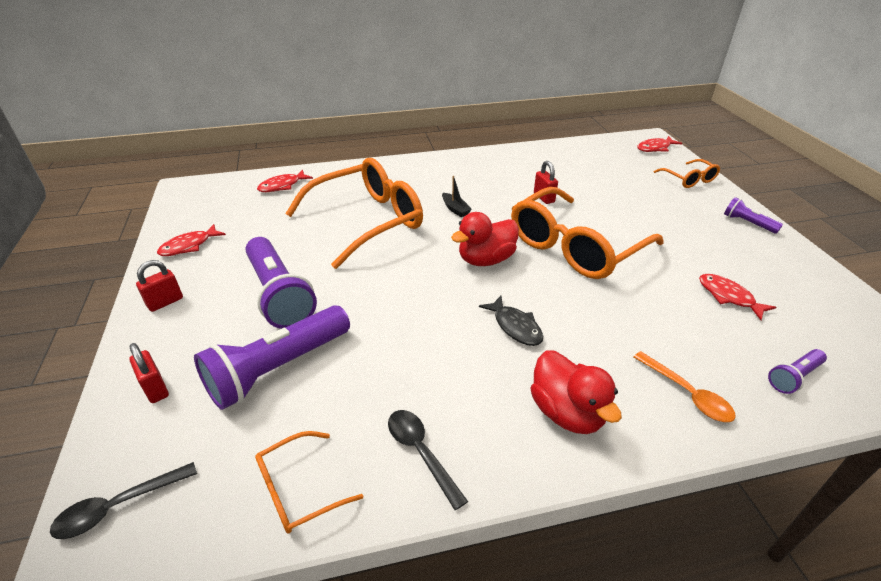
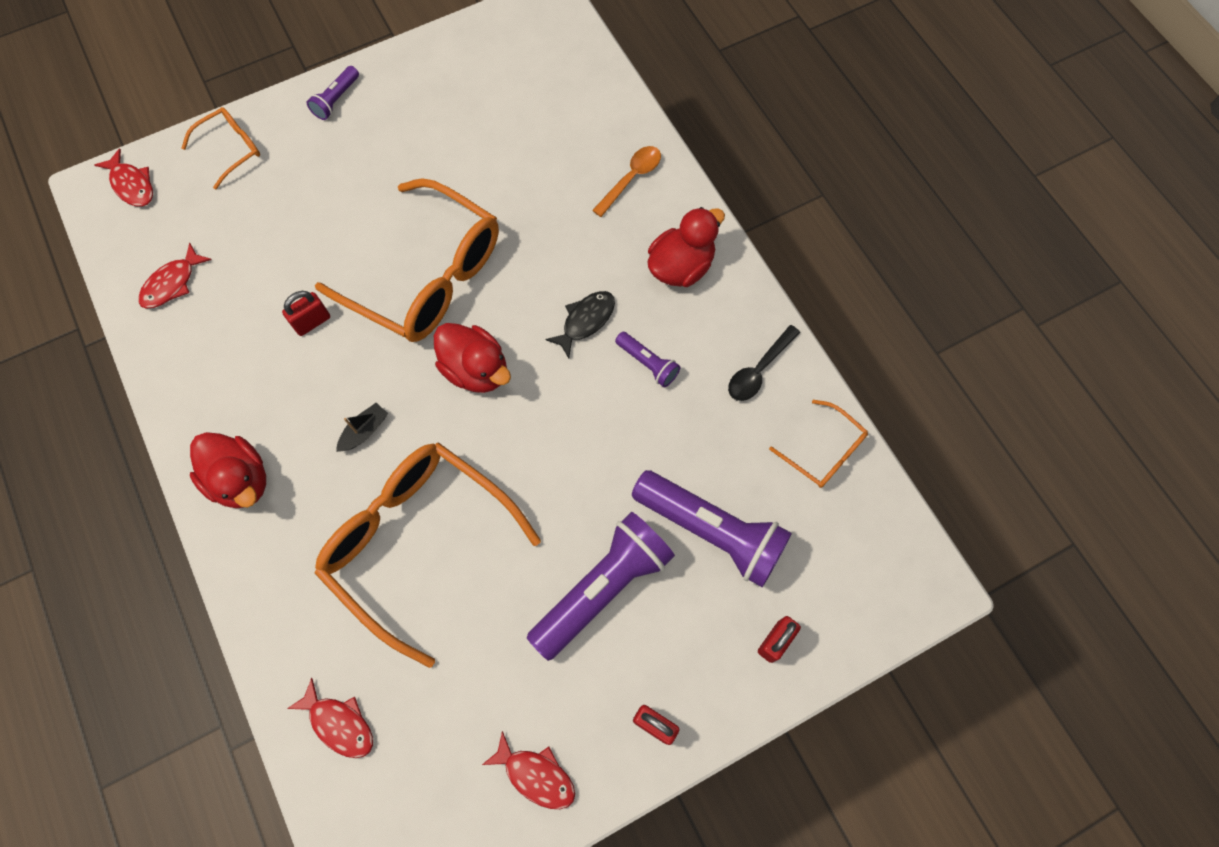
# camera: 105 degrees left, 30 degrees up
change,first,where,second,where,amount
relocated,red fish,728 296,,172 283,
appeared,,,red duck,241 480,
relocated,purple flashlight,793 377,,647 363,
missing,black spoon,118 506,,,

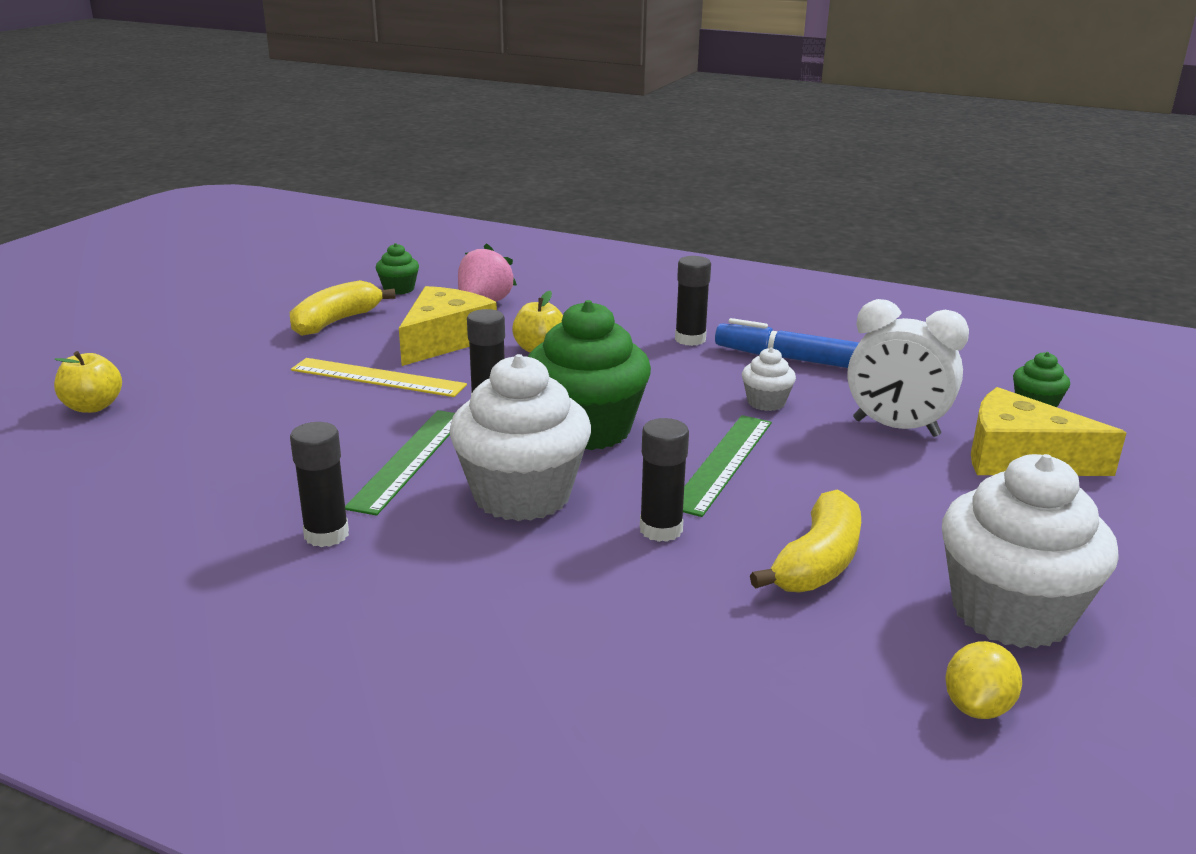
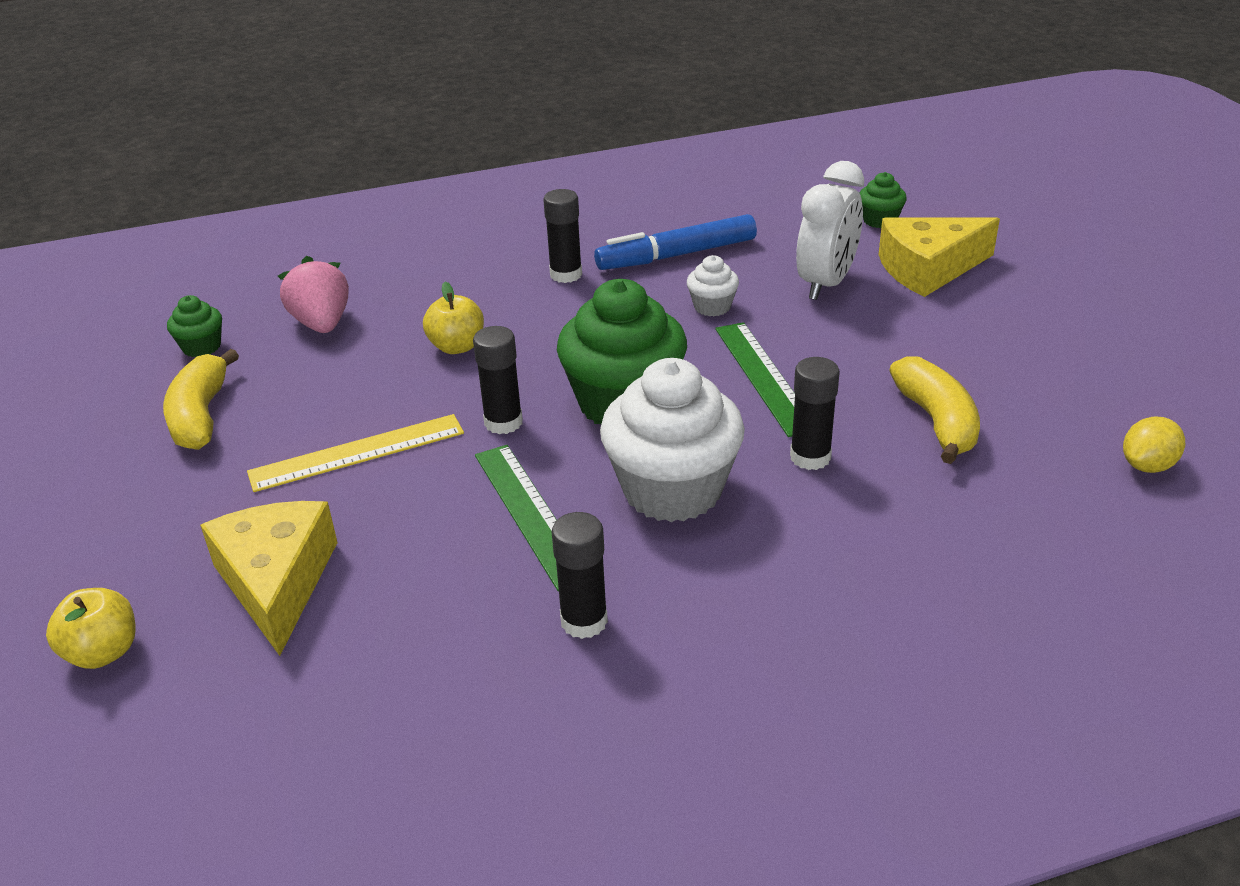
# camera: 40 degrees left, 10 degrees up
change,first,where,second,where,amount
relocated,yellow cheese,444 340,,277 582,
spun,white clock,895 428,,826 284,45 degrees counterclockwise
spun,yellow lemon,977 707,,1147 465,60 degrees clockwise
missing,white cupcake,1010 612,,,

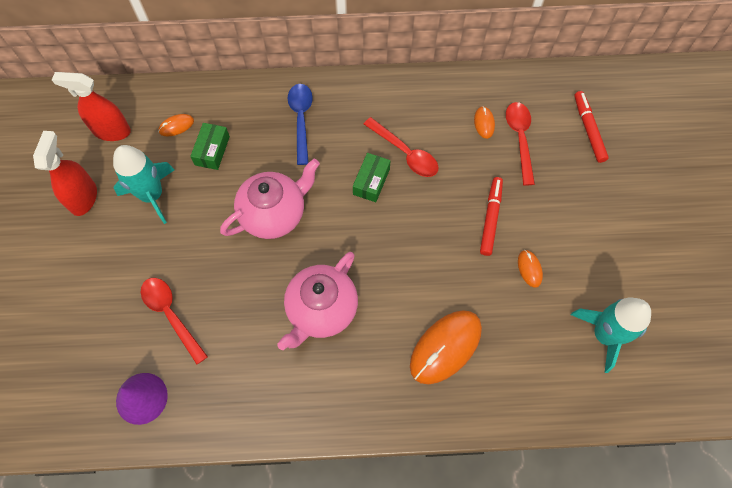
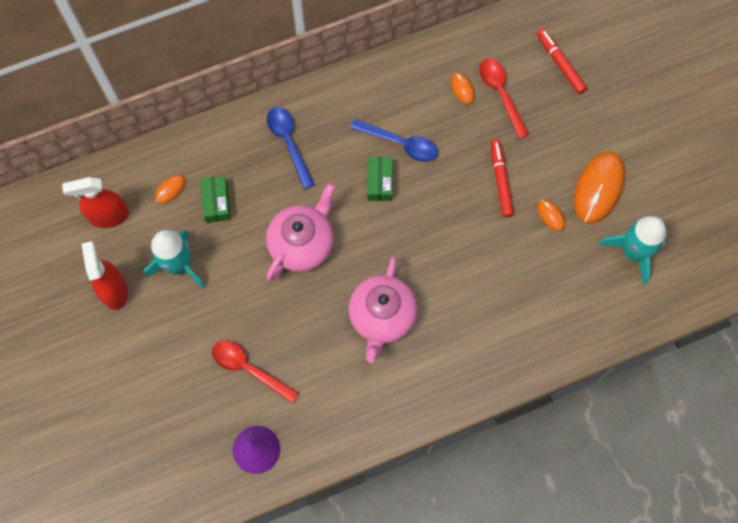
# camera: 20 degrees left, 5 degrees up
change,first,where,second,where,amount
colour,red spoon,405 153,blue spoon,400 144,
relocated,orange mouse,445 347,,598 188,

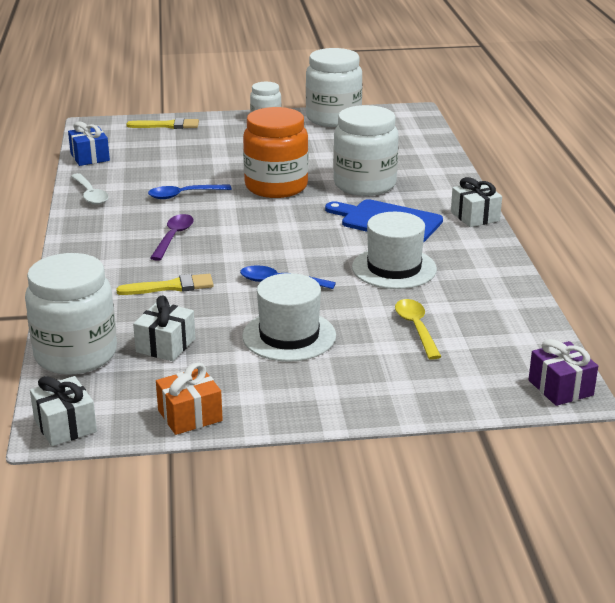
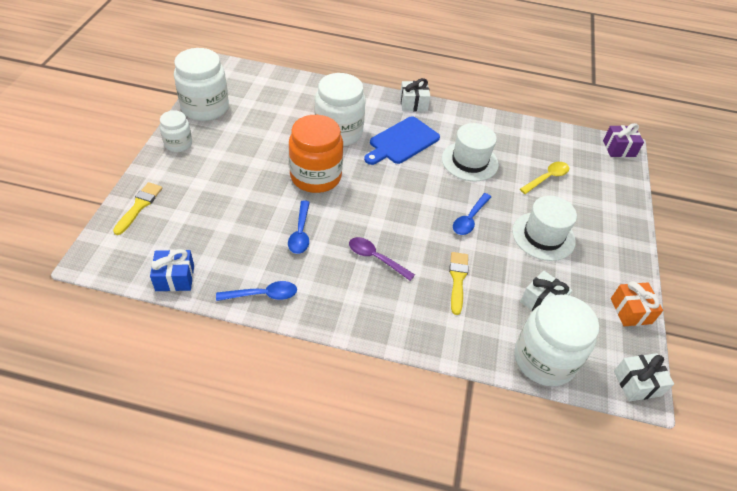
# camera: 75 degrees left, 20 degrees up
change,first,where,second,where,amount
colour,white spoon,90 194,blue spoon,263 295,
spun,yellow spoon,416 328,,547 178,135 degrees clockwise

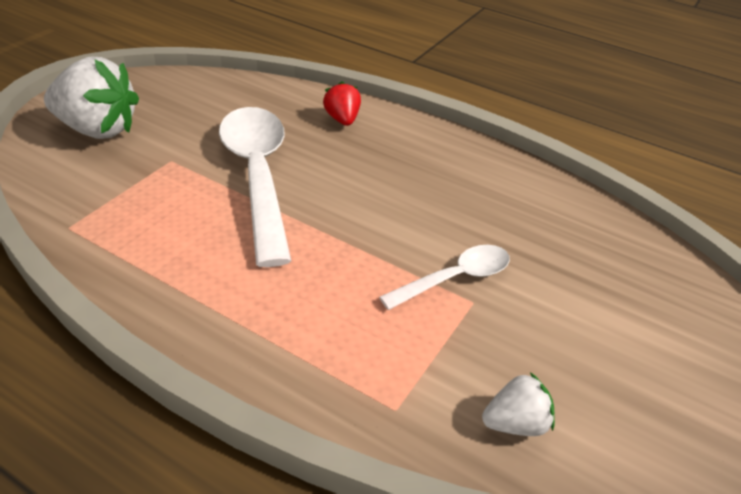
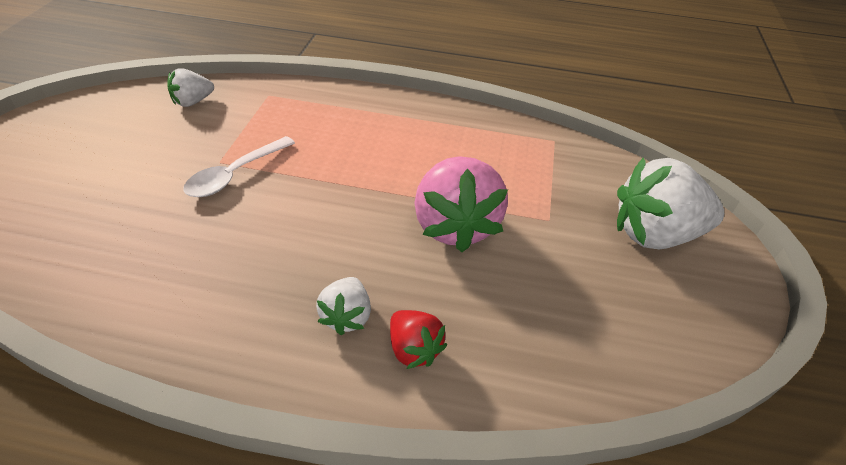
# camera: 160 degrees right, 5 degrees up
change,first,where,second,where,amount
appeared,,,white strawberry,347 316,
exchanged,white spoon,257 176,pink strawberry,455 225,

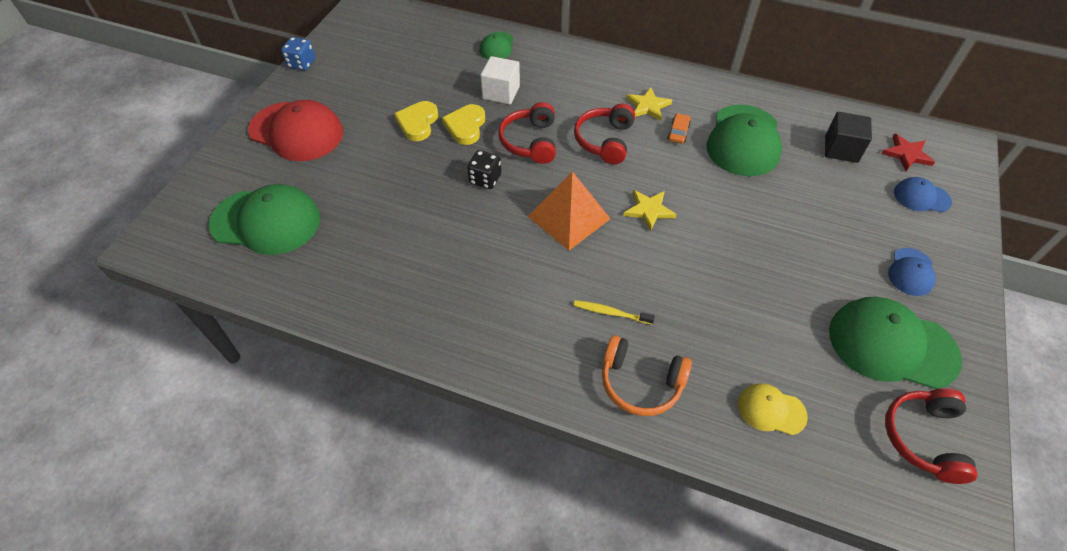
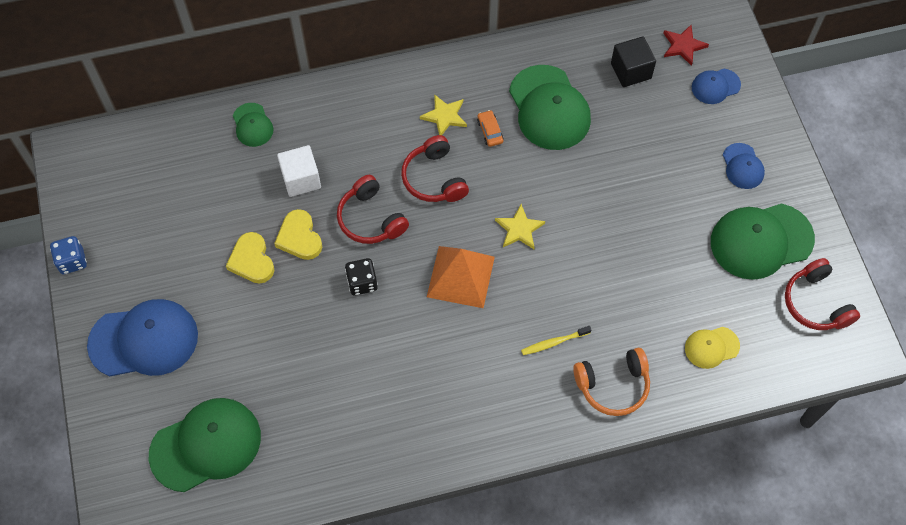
# camera: 35 degrees left, 10 degrees up
change,first,where,second,where,amount
colour,red cap,296 131,blue cap,144 340,

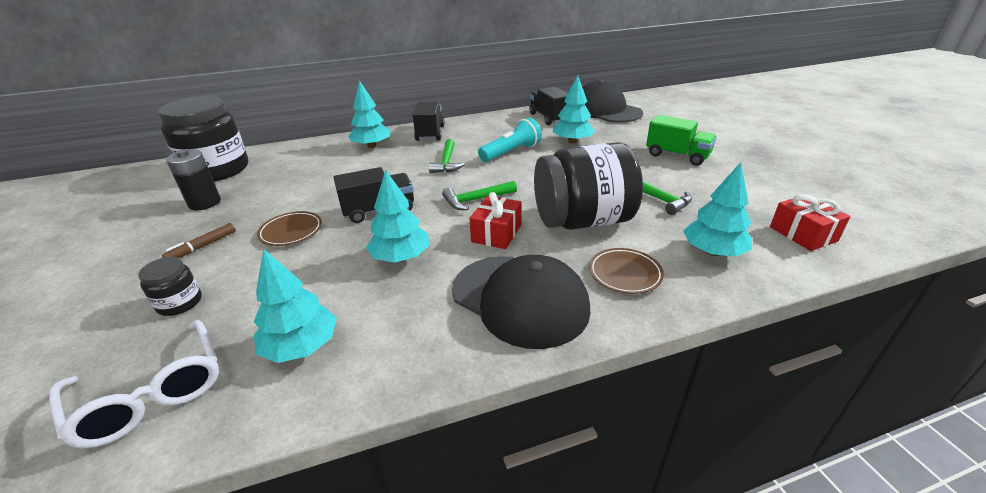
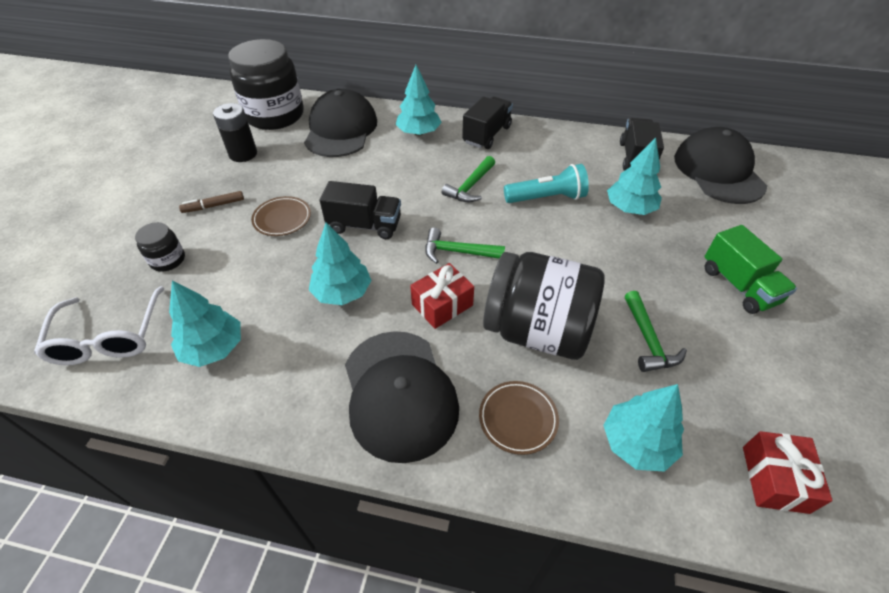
# camera: 30 degrees right, 15 degrees up
change,first,where,second,where,amount
appeared,,,black cap,340 129,

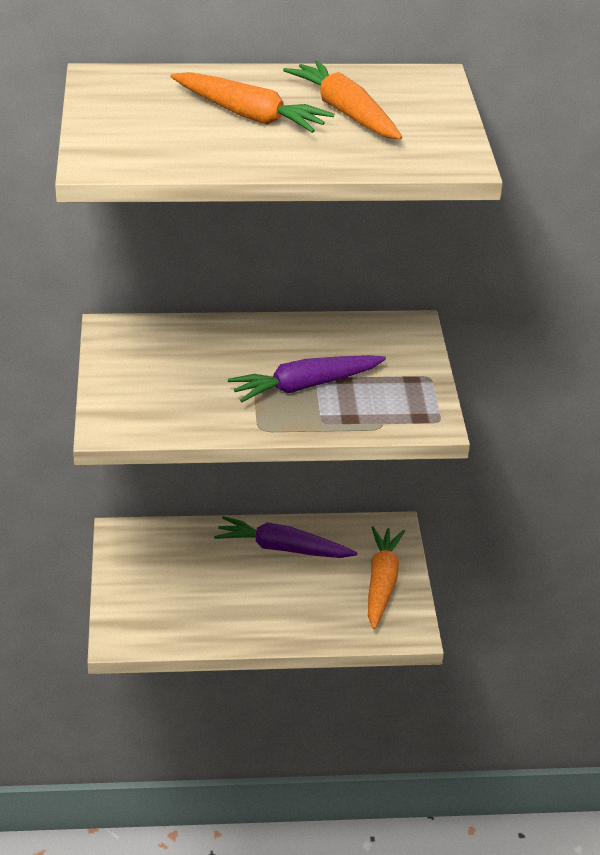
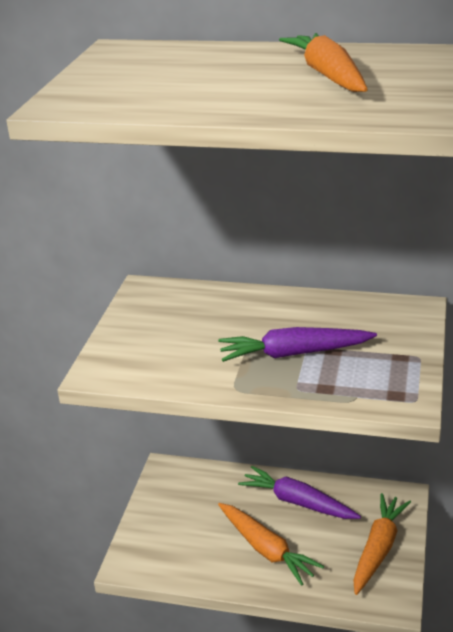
# camera: 20 degrees right, 5 degrees down
change,first,where,second,where,amount
relocated,orange carrot,249 115,,266 549,

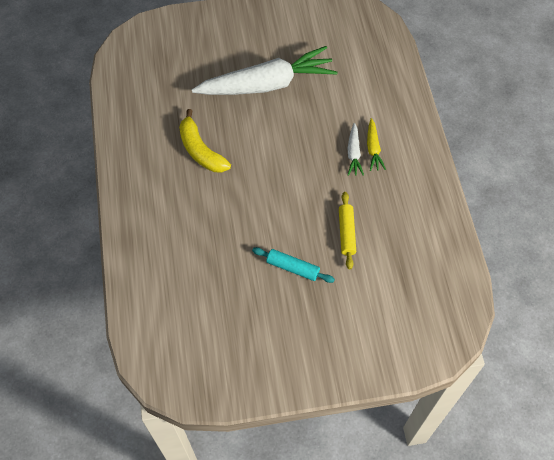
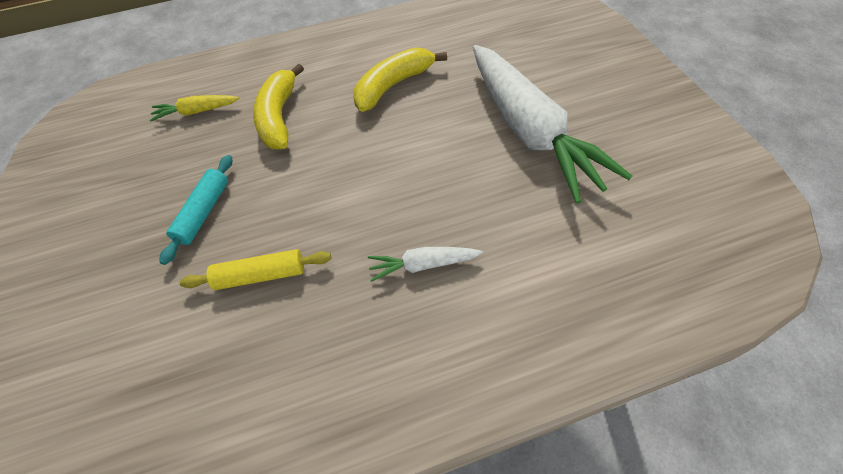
# camera: 85 degrees right, 5 degrees down
change,first,where,second,where,amount
relocated,yellow carrot,373 148,,197 112,
appeared,,,yellow banana,279 117,

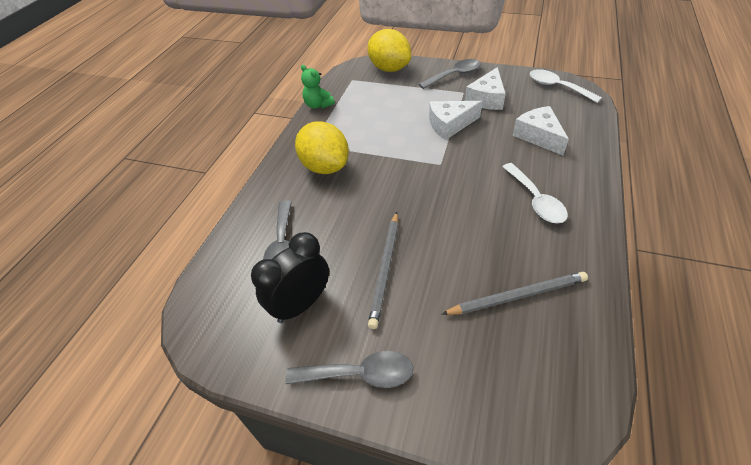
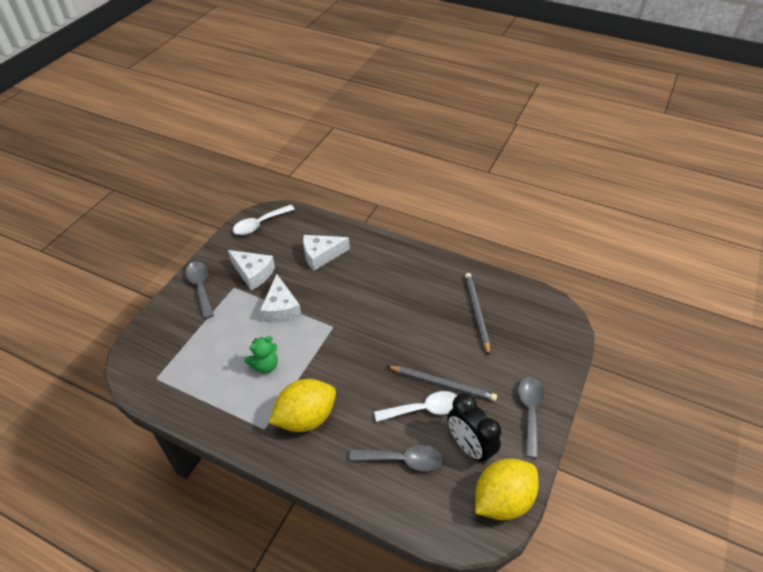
# camera: 85 degrees left, 0 degrees up
change,first,where,second,where,amount
relocated,green teddy bear,318 105,,265 365,
relocated,white spoon,535 200,,424 409,
relocated,yellow lemon,389 69,,502 500,

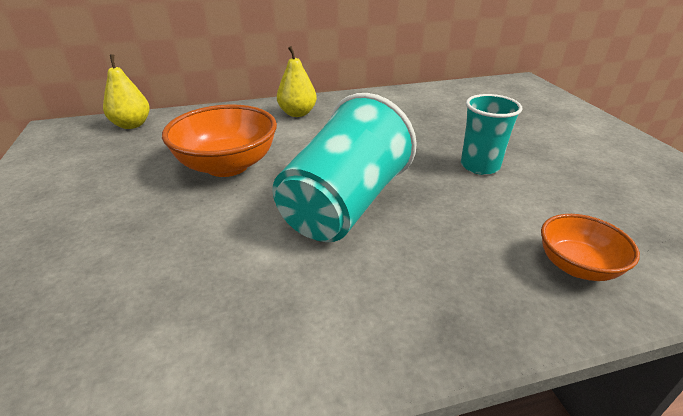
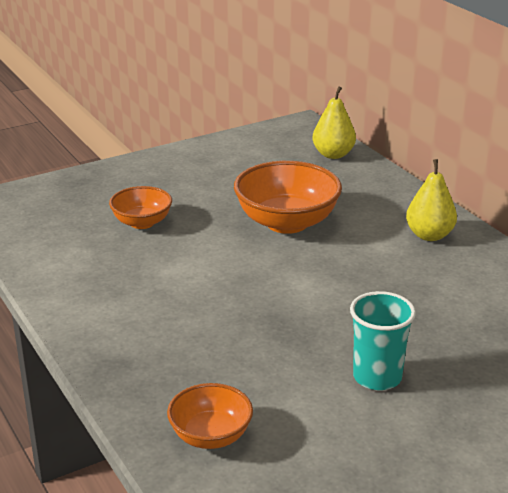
# camera: 75 degrees right, 5 degrees down
change,first,where,second,where,amount
appeared,,,orange bowl,142 222,
missing,turquoise cup,344 205,,,

